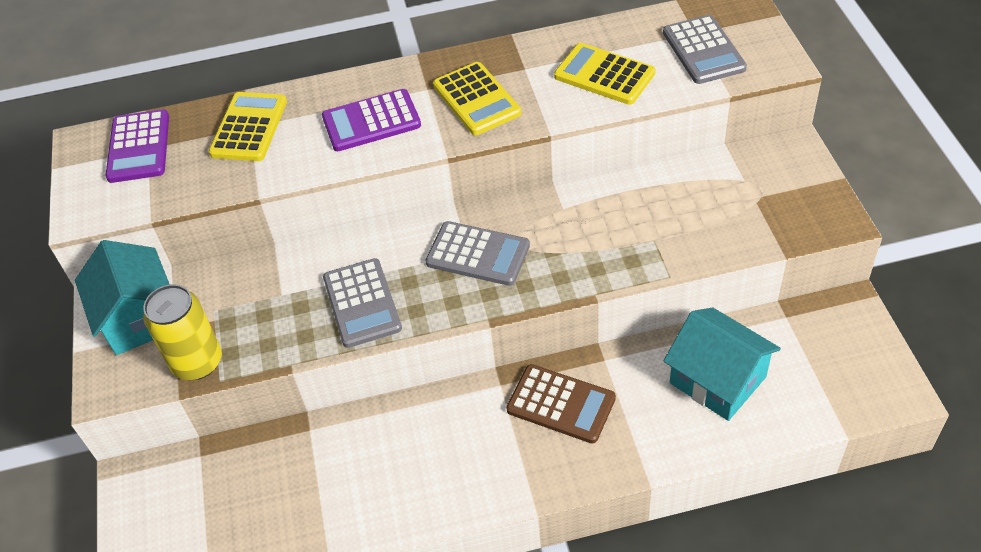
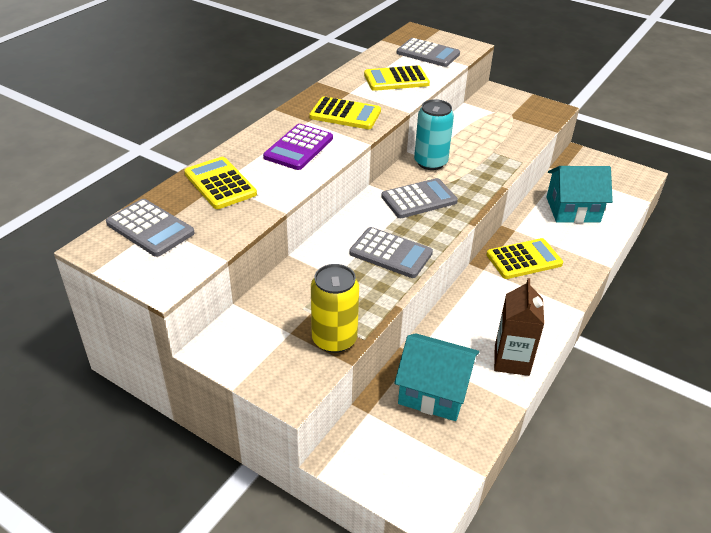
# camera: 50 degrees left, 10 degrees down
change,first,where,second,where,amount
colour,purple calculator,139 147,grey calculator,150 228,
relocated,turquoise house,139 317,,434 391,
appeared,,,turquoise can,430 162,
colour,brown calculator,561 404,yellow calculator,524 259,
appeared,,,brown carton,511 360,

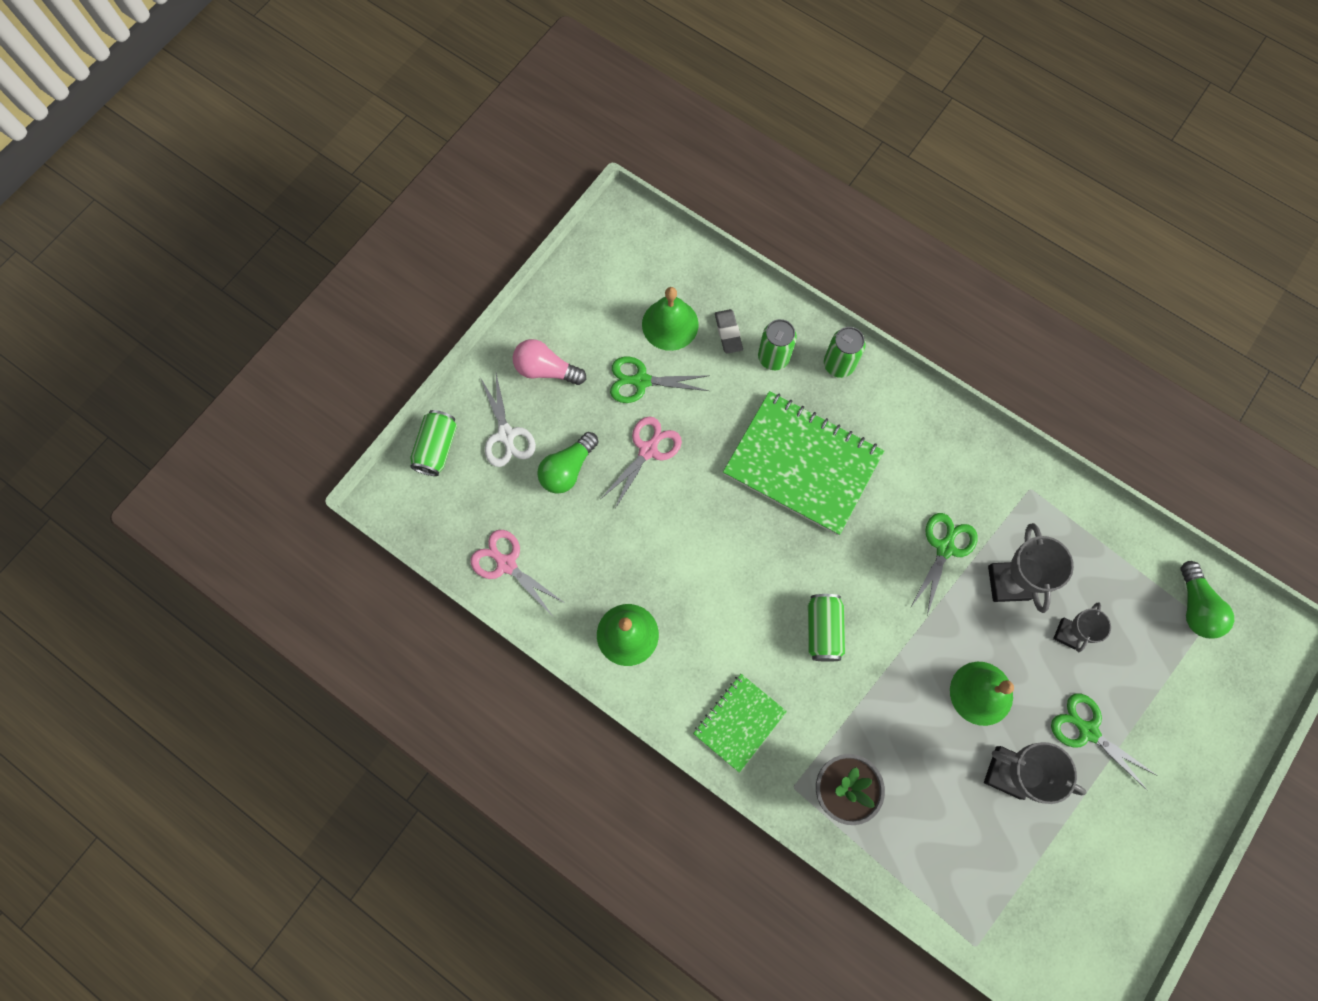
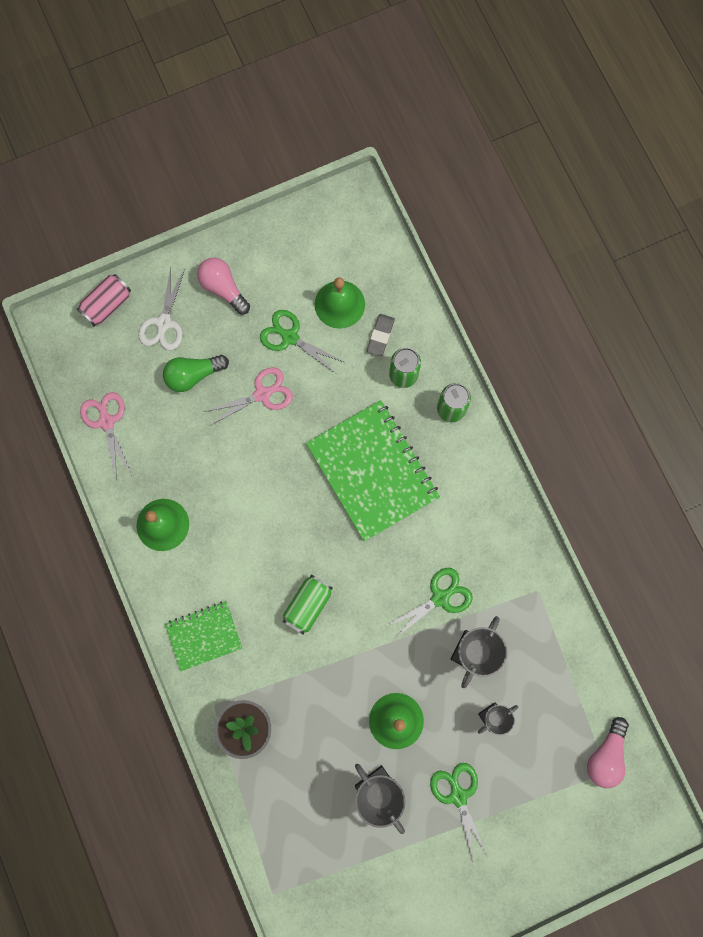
# camera: 30 degrees right, 5 degrees up
change,first,where,second,where,amount
colour,green can,437 448,pink can,107 305,
colour,green light bulb,1195 607,pink light bulb,605 755,

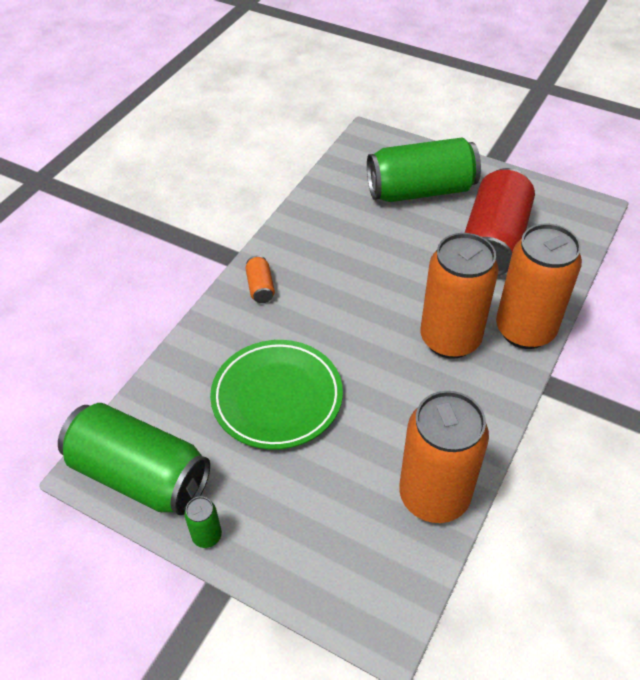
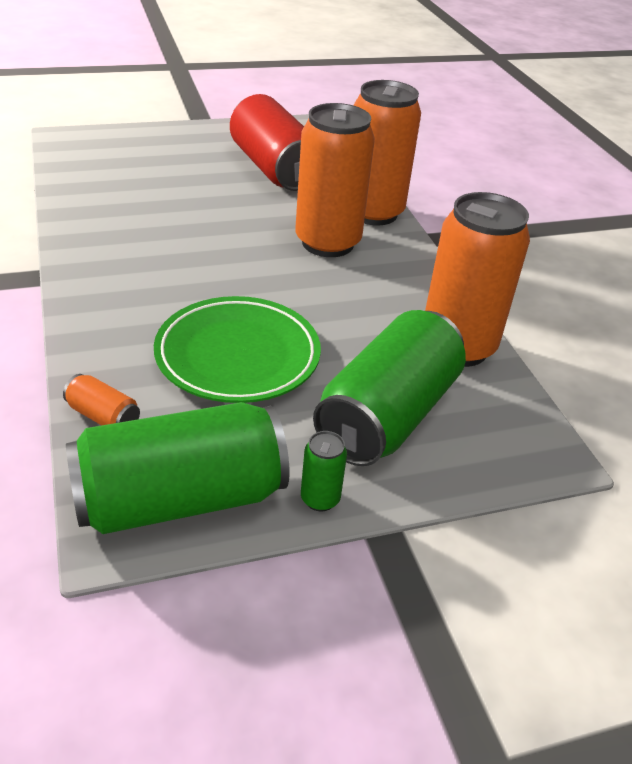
# camera: 50 degrees left, 10 degrees down
change,first,where,second,where,amount
relocated,orange can,260 287,,103 416,
relocated,green can,420 190,,387 415,

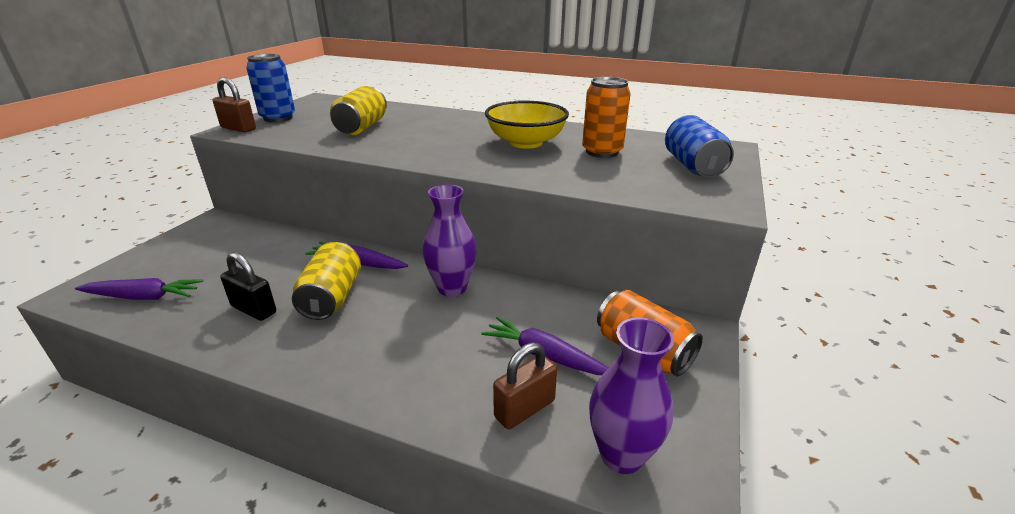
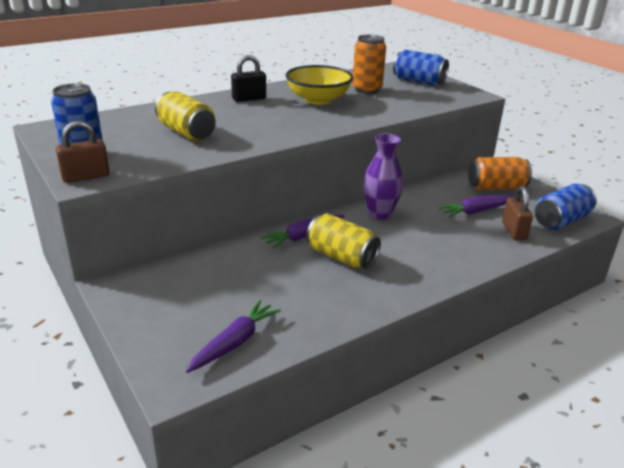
# camera: 55 degrees left, 0 degrees up
change,first,where,second,where,amount
relocated,black padlock,254 309,,249 99,
exchanged,purple vase,621 455,blue can,561 221,

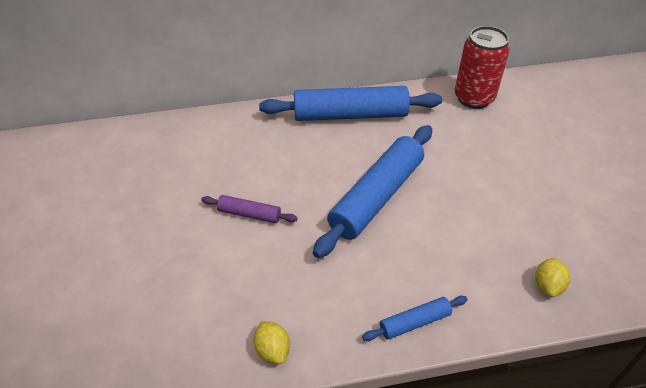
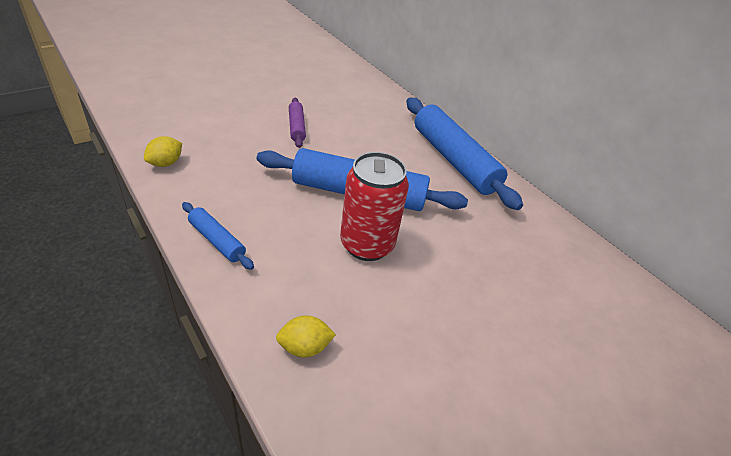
# camera: 60 degrees right, 5 degrees down
change,first,where,second,where,amount
relocated,red can,474 98,,367 244,

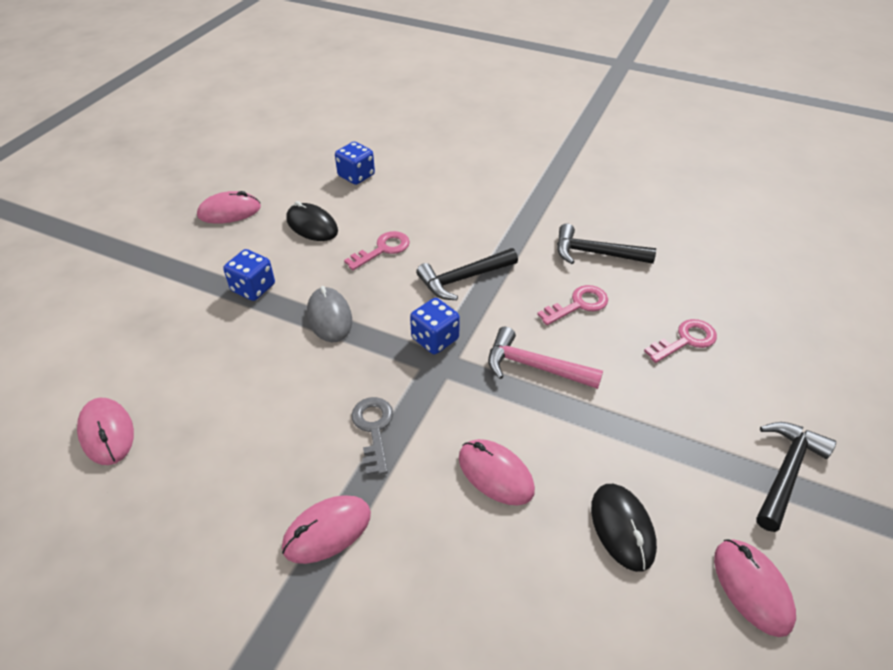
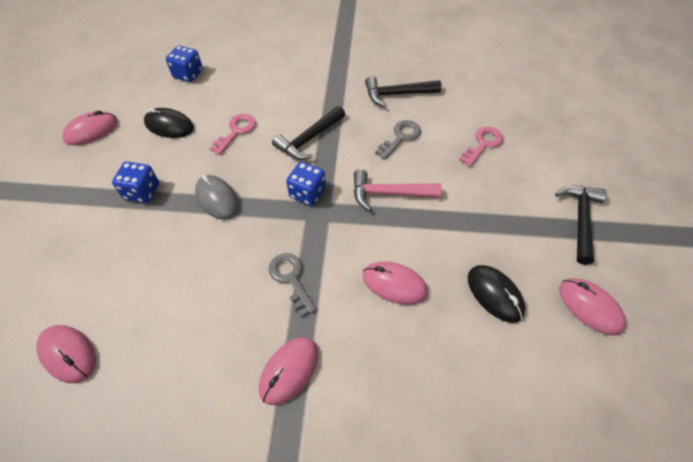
# camera: 20 degrees left, 10 degrees up
change,first,where,second,where,amount
colour,pink key,578 304,grey key,400 137,

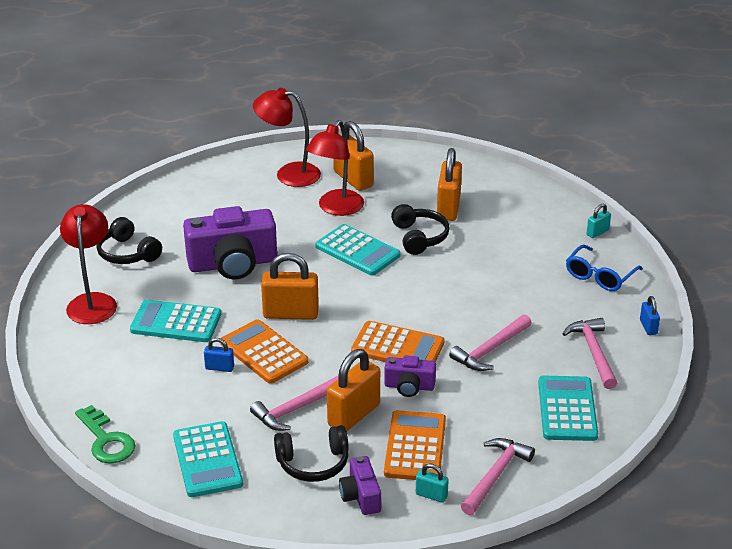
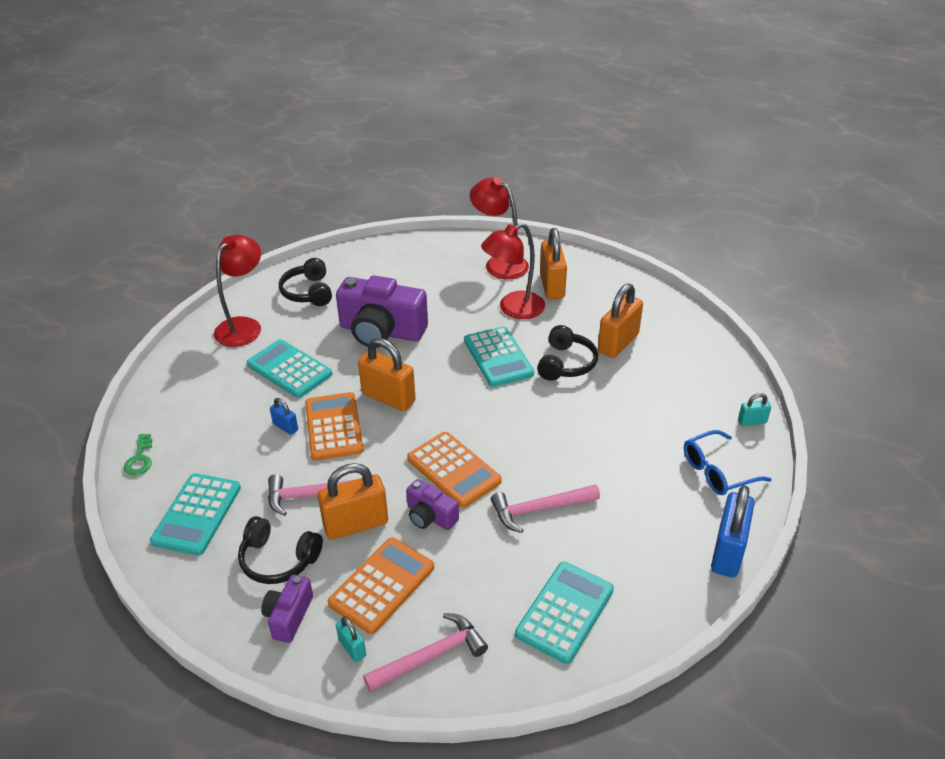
# camera: 30 degrees right, 5 degrees up
change,first,where,second,where,amount
size,green key,106 440,,140 459,x0.65
size,blue padlock,648 327,,727 552,x2.03
missing,pink hammer,593 352,,,

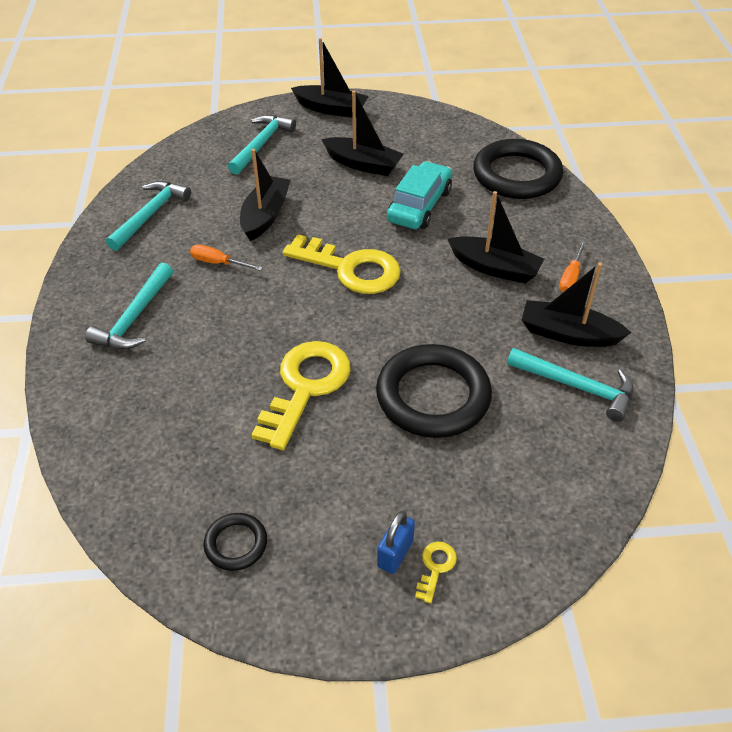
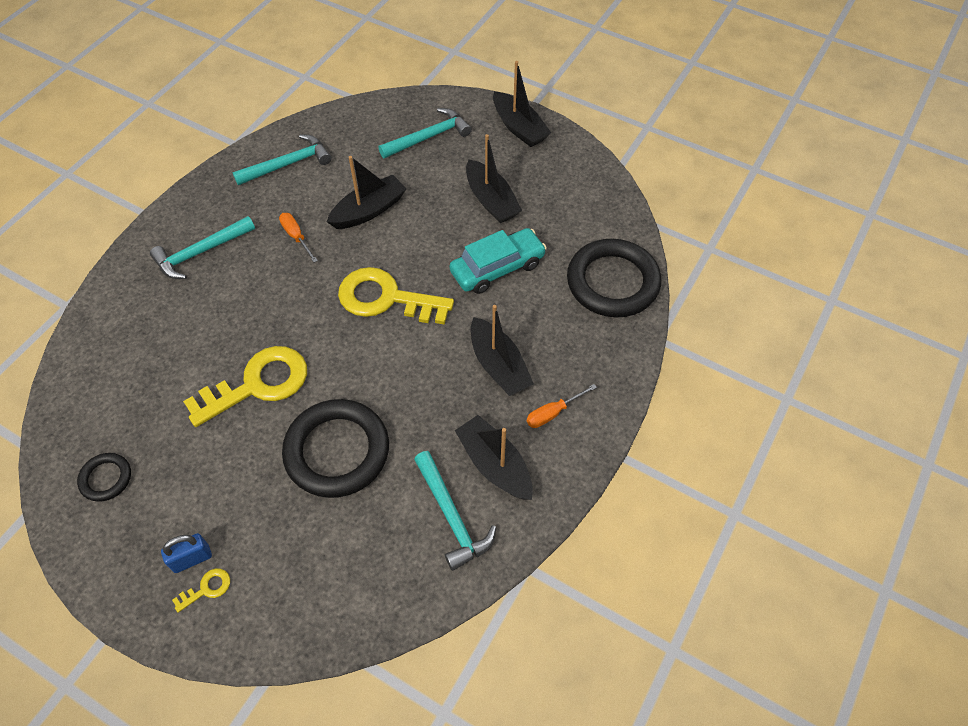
# camera: 35 degrees right, 10 degrees up
change,first,where,second,where,amount
spun,yellow key,351 268,,386 298,135 degrees clockwise

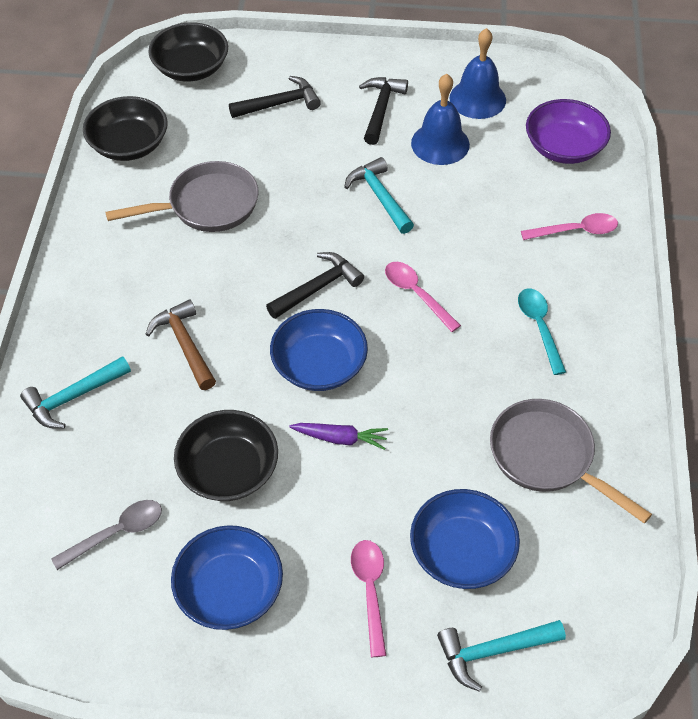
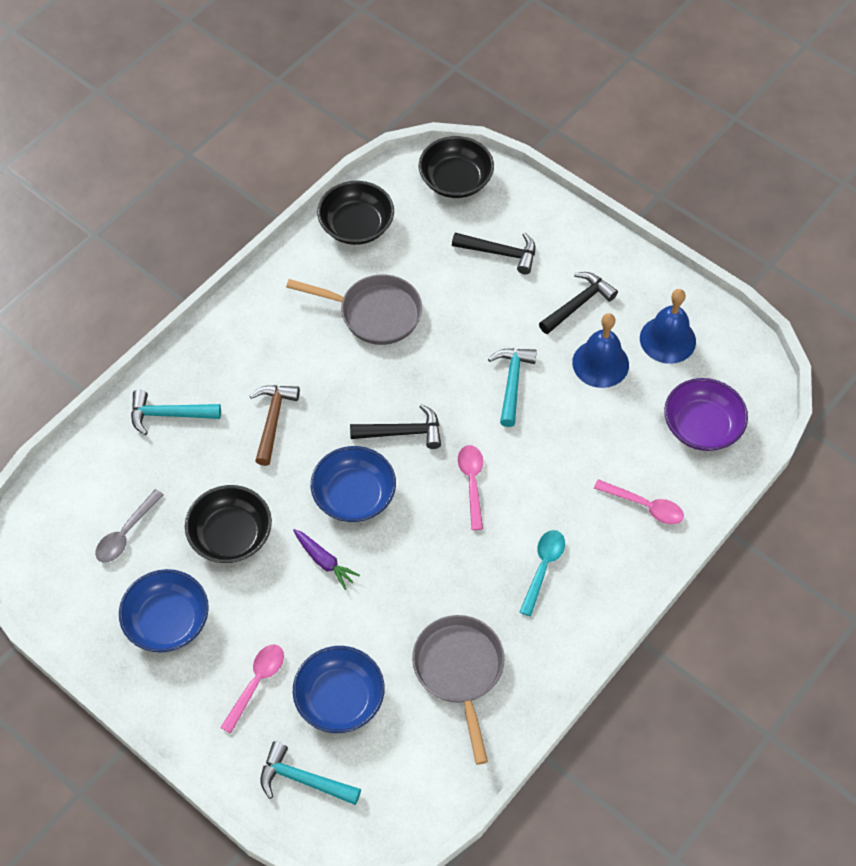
# camera: 35 degrees right, 5 degrees up
change,first,where,second,where,amount
spun,grey spoon,116 533,,126 533,120 degrees clockwise

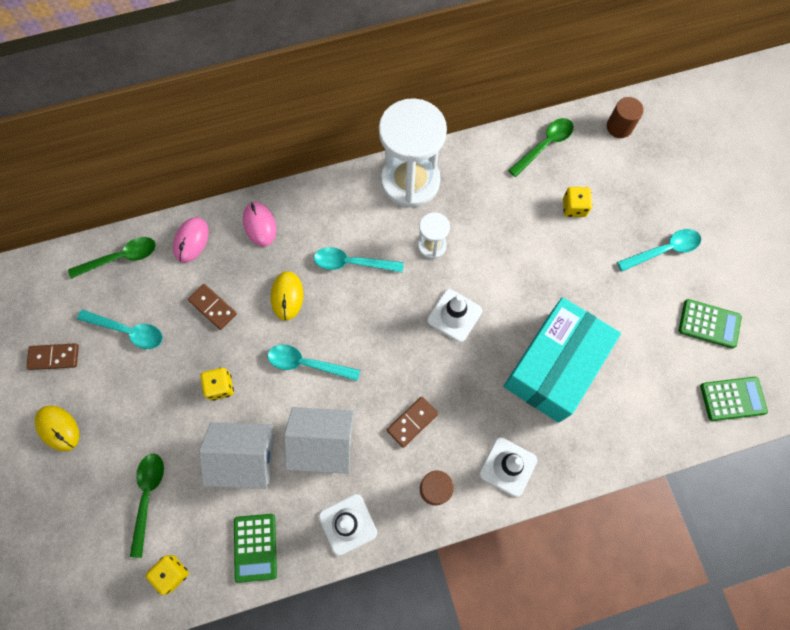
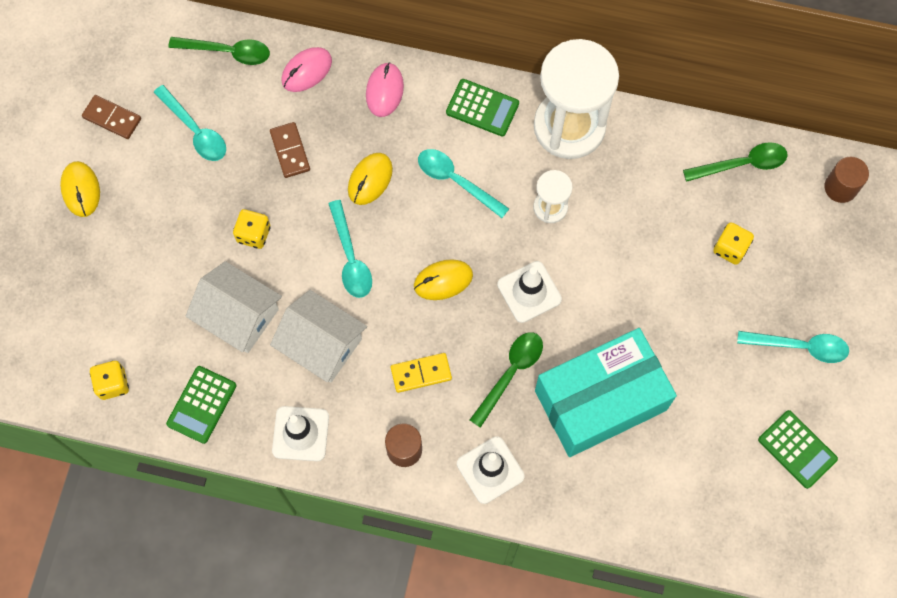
# camera: 30 degrees right, 0 degrees up
change,first,where,second,where,amount
spun,turquoise spoon,307 363,,350 258,150 degrees counterclockwise
colour,brown domino,412 422,yellow domino,421 373,
appeared,,,yellow mouse,443 280,
relocated,green calculator,732 398,,482 108,
relocated,green spoon,148 496,,511 373,

